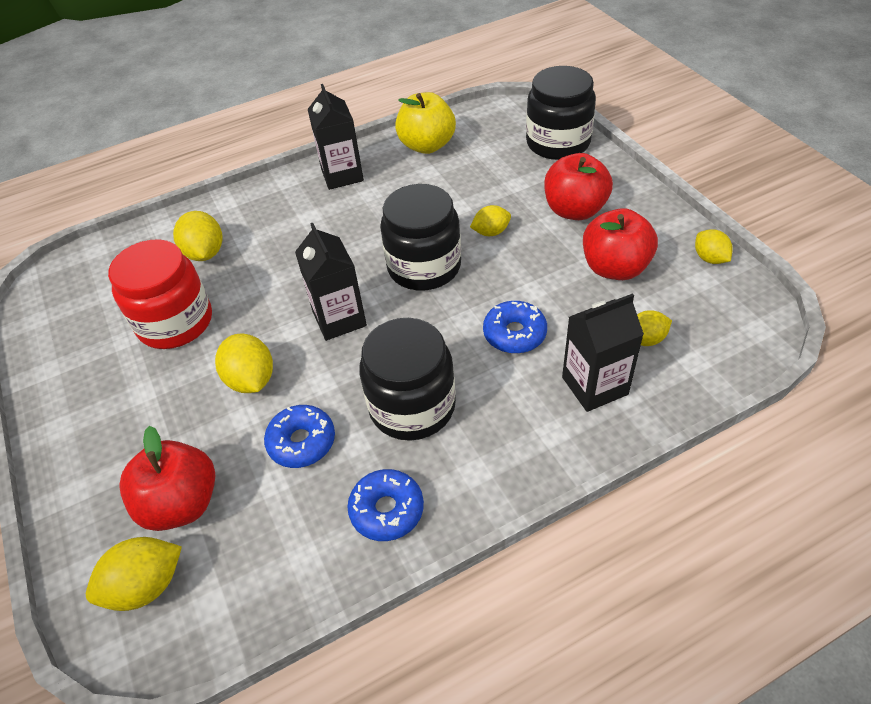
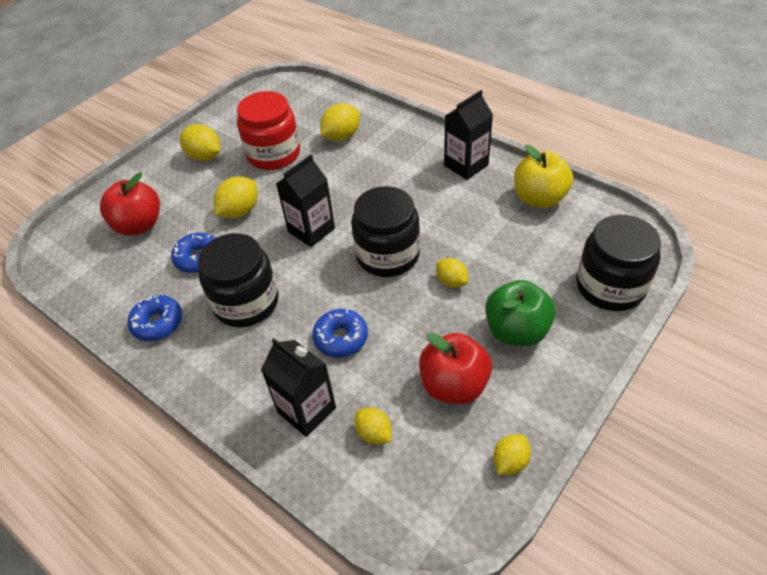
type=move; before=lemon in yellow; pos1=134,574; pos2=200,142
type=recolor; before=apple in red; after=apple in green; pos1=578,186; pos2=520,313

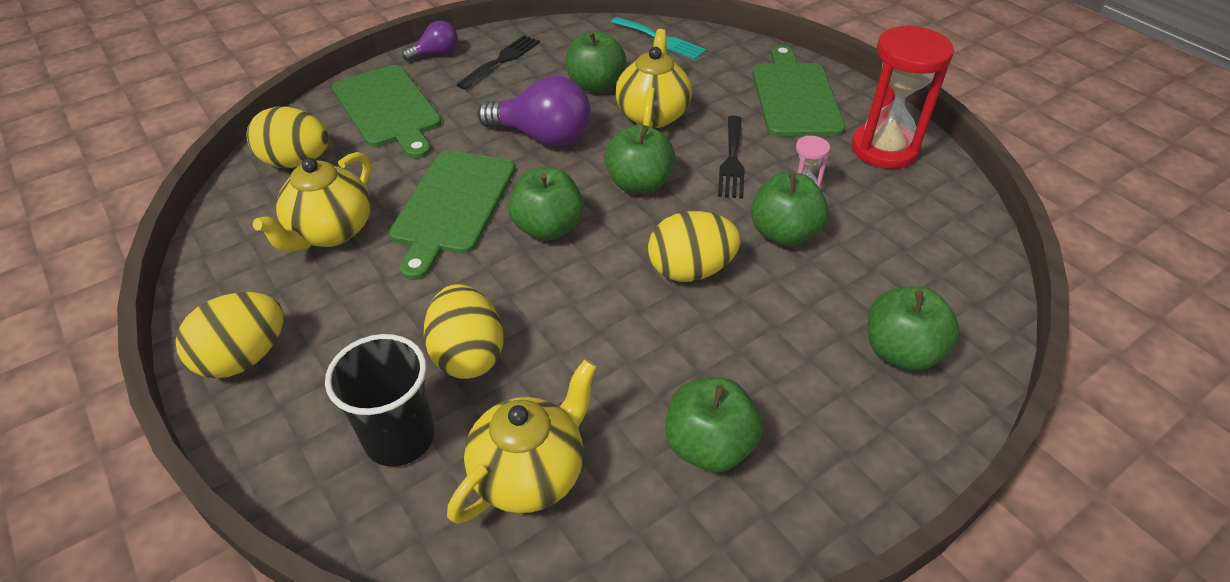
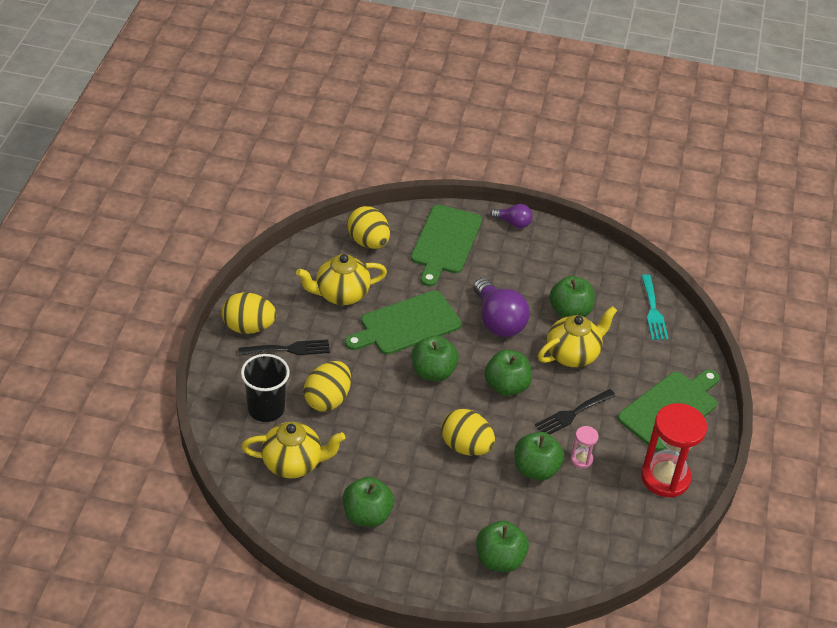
type=move; before=fork in black; pos1=498,62; pos2=284,347

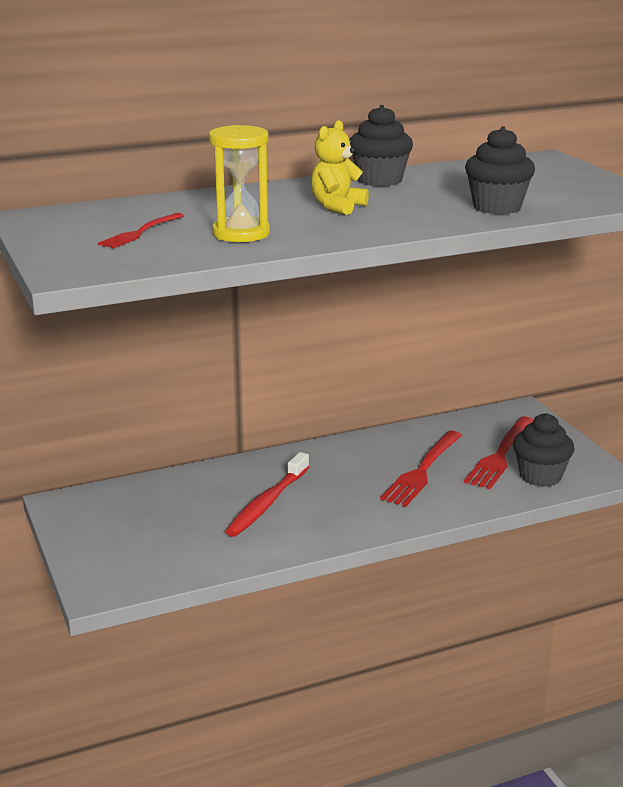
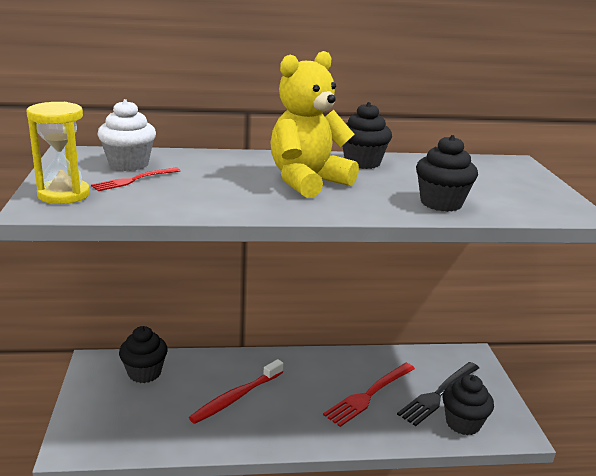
type=move; before=hourglass in yellow; pos1=239,183; pos2=58,153
type=insert; after=cupcake in white; pos2=126,135
type=insert; after=cupcake in black; pos2=143,354
type=resize; before=teddy bear in yellow; pos1=340,167; pos2=314,124; scale=1.8
type=recolor; before=fork in red; after=fork in black; pos1=499,452; pos2=438,394

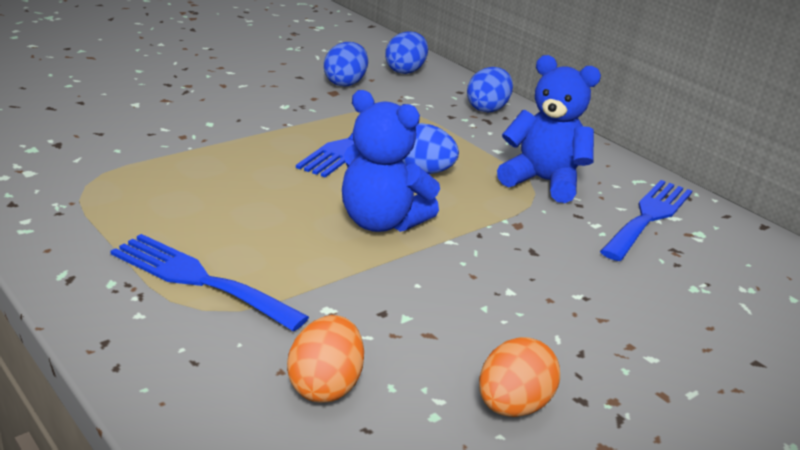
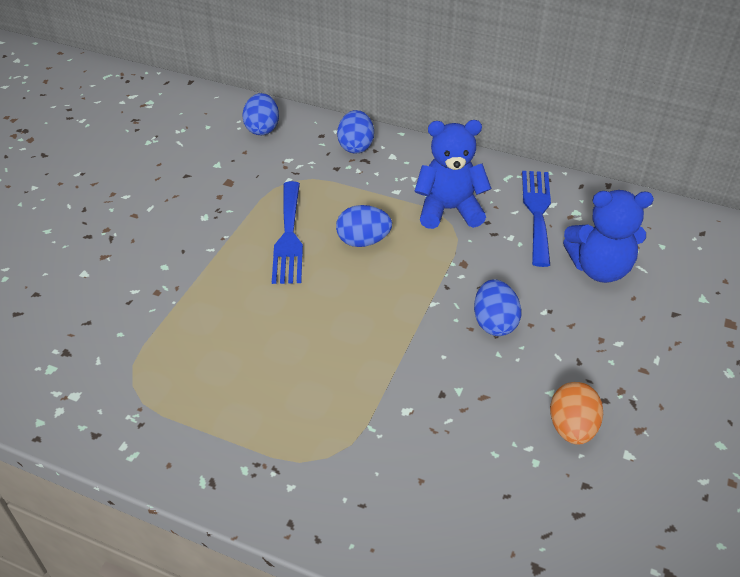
type=move; before=egg in blue; pos1=346,64; pos2=498,307
type=move; before=teddy bear in blue; pos1=391,161; pos2=608,236
type=delete; before=fork in blue; pos1=209,282
type=delete; before=egg in orange; pos1=325,359

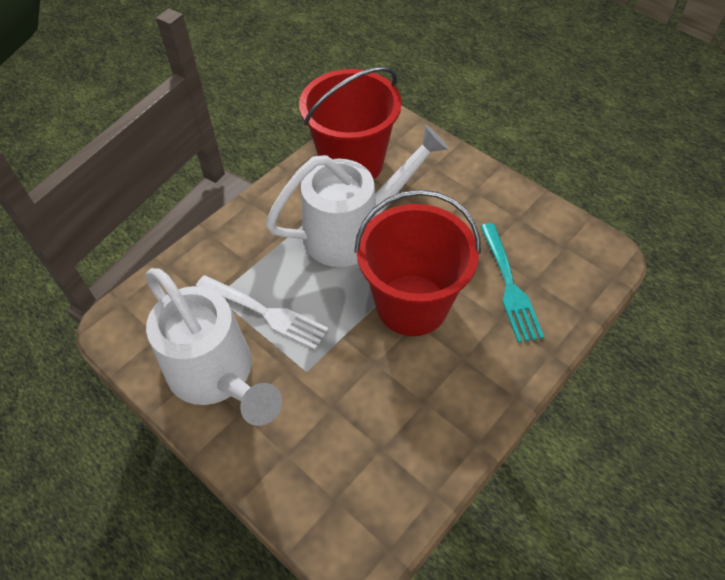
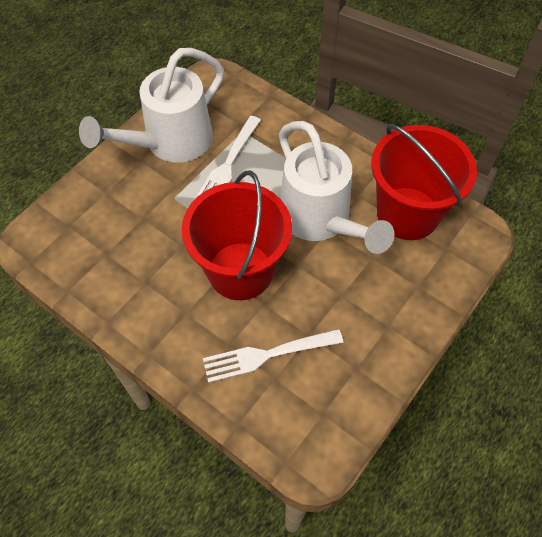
type=recolor; before=fork in turquoise; after=fork in white; pos1=512,283; pos2=273,356

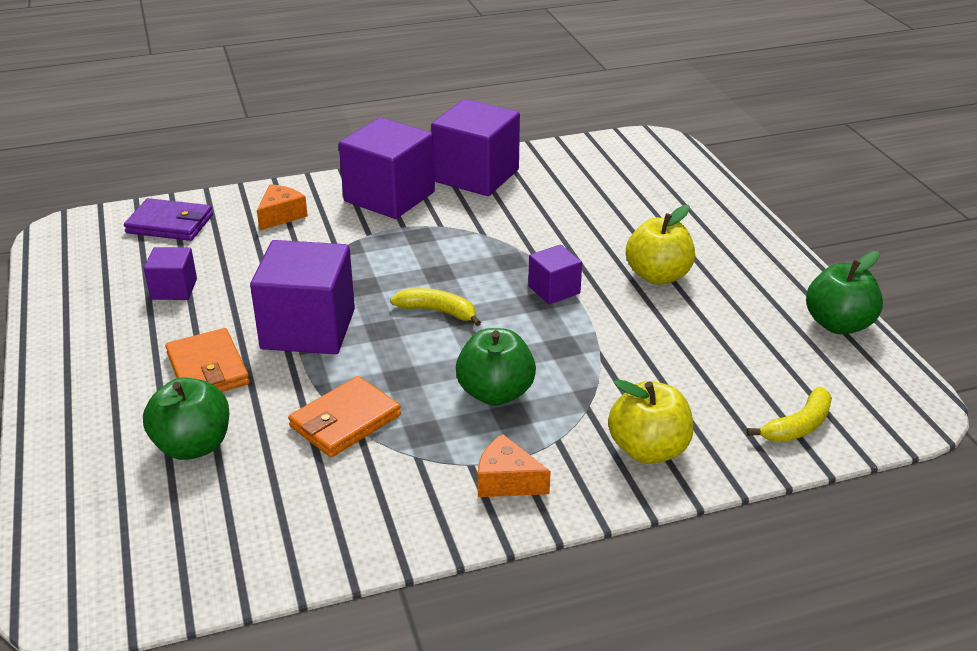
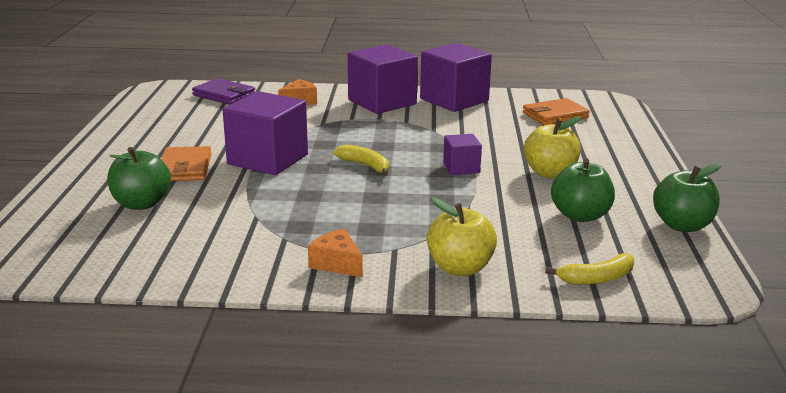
type=move; before=wallet in orange; pos1=344,416; pos2=556,111
type=move; before=apple in green; pos1=496,367; pos2=583,190
type=delete; before=cube in purple; pos1=170,273

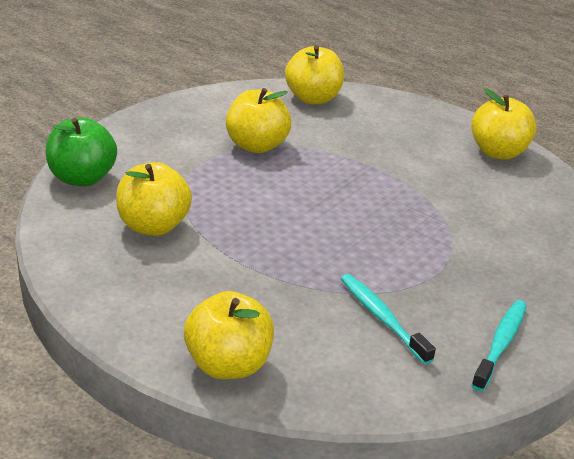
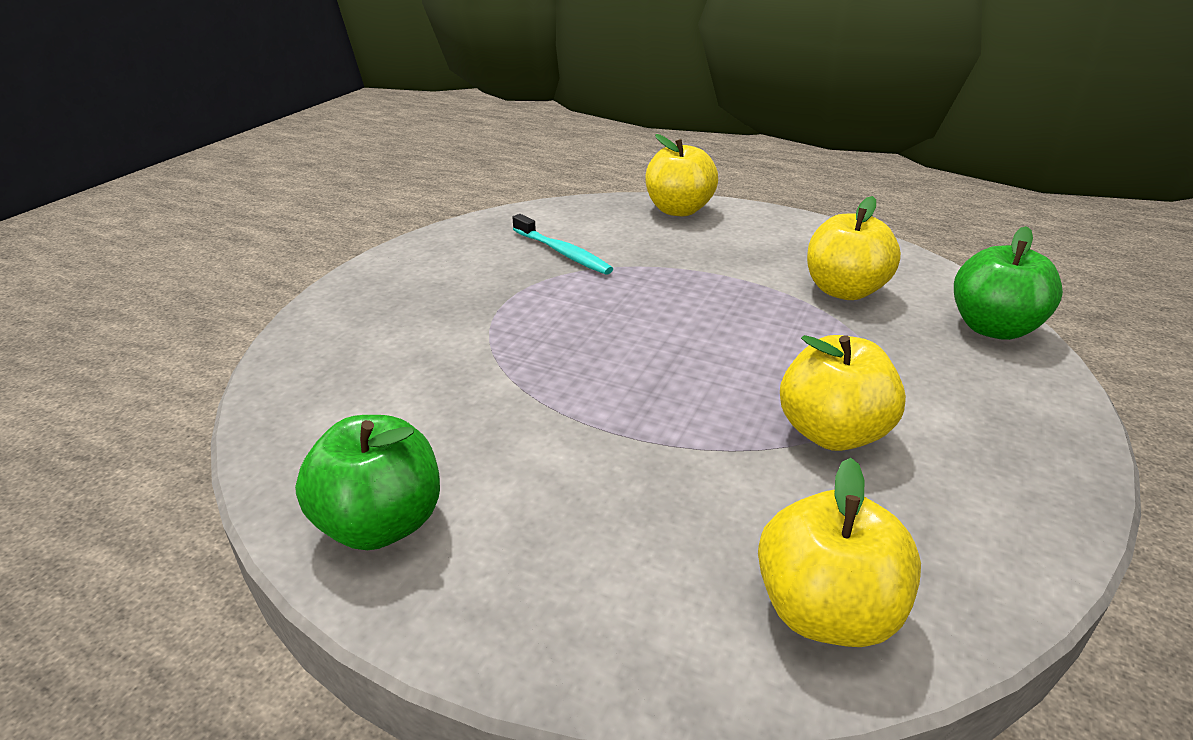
type=recolor; before=apple in yellow; after=apple in green; pos1=504,124; pos2=367,482
type=delete; before=toothbrush in turquoise; pos1=499,346

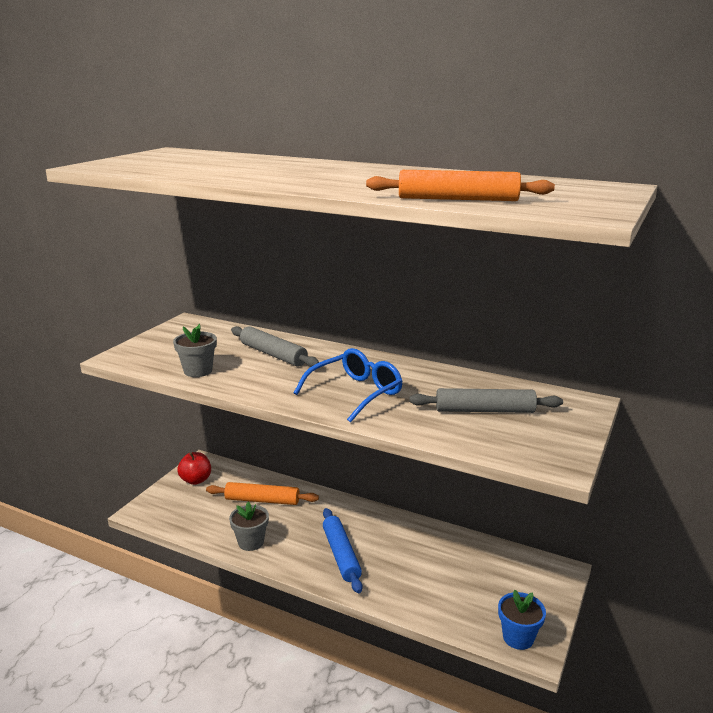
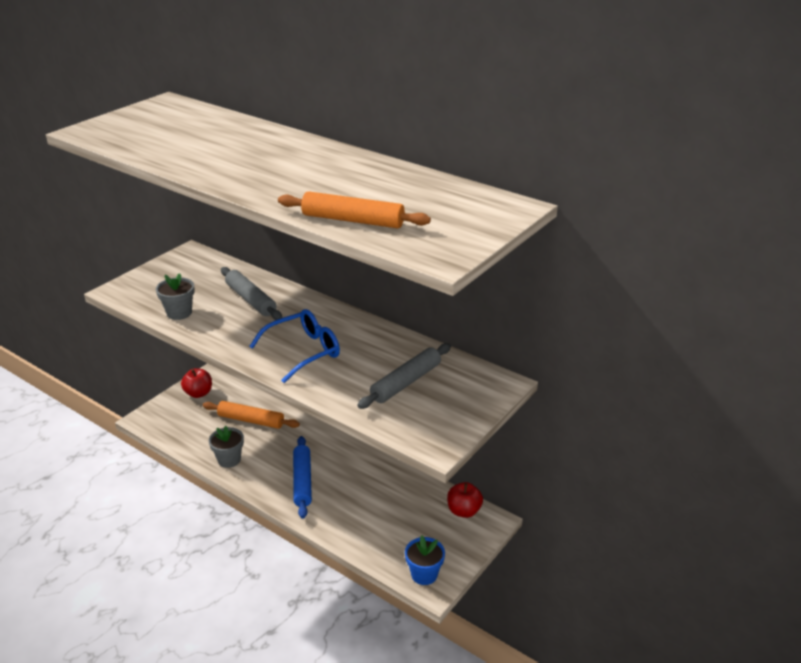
type=rotate; before=rolling pin in grey; pos1=486,400; pos2=404,376; turn=-60
type=insert; after=apple in red; pos2=465,500

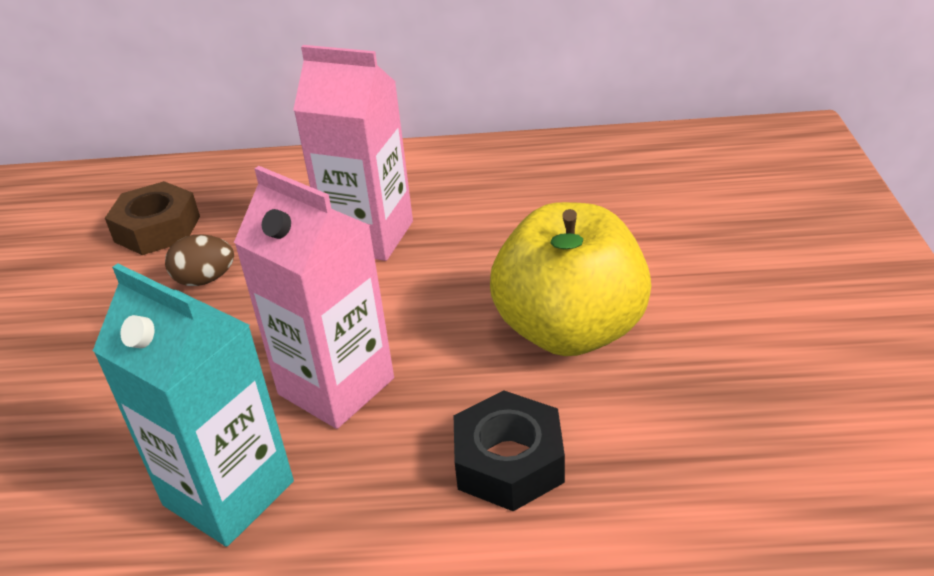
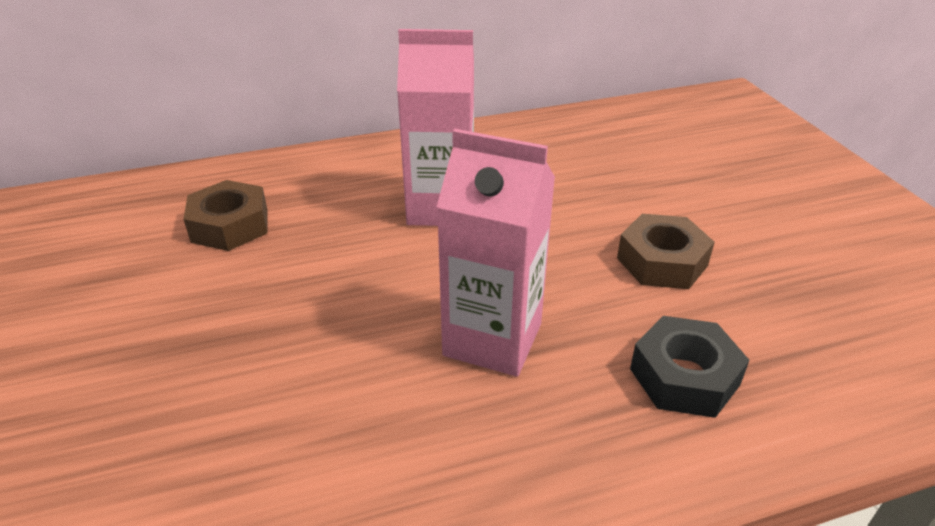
type=replace; before=apple in yellow; after=nut in brown; pos1=570,279; pos2=666,251
type=delete; before=carton in turquoise; pos1=193,405
type=delete; before=egg in brown; pos1=199,260

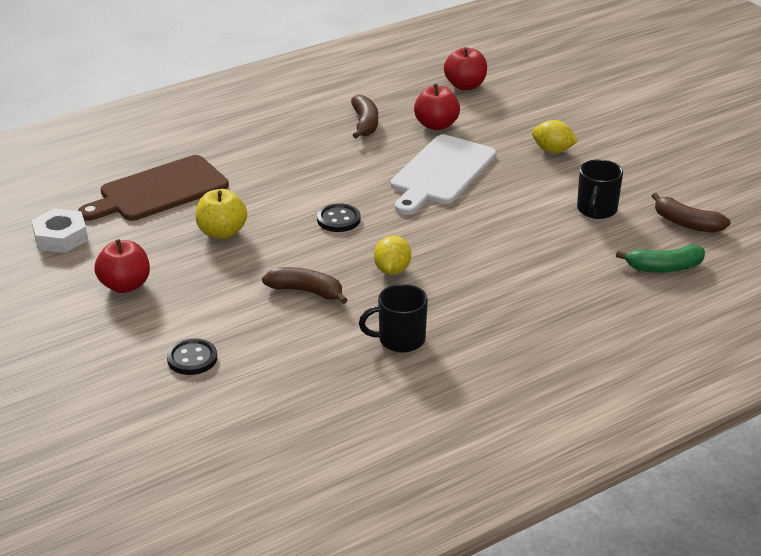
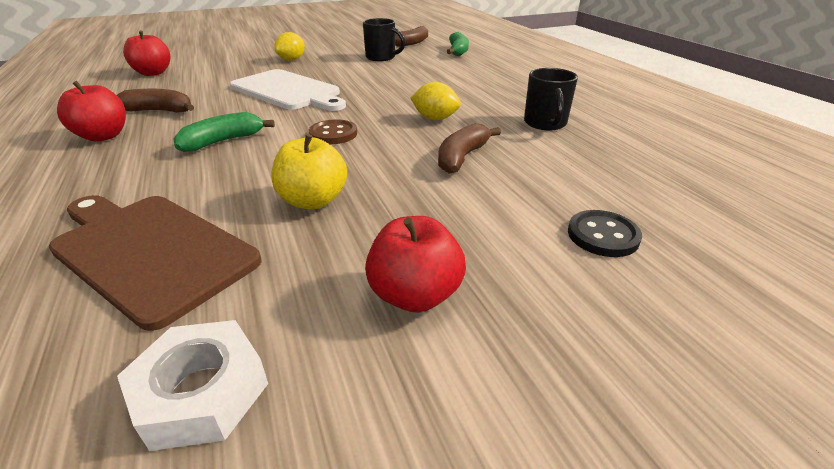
type=rotate; before=cutting board in brown; pos1=153,188; pos2=155,263; turn=150
type=move; before=apple in red; pos1=437,107; pos2=91,111
type=insert; after=banana in green; pos2=224,132
type=recolor; before=button in black; after=button in brown; pos1=339,217; pos2=333,131

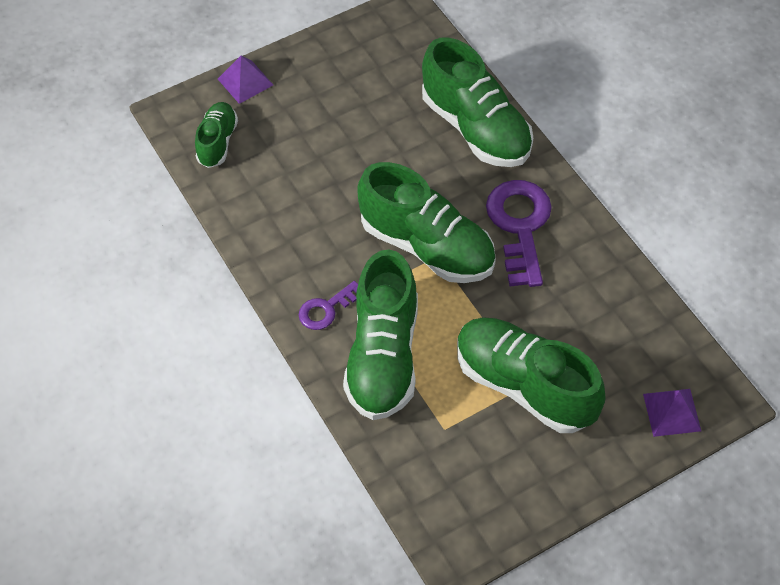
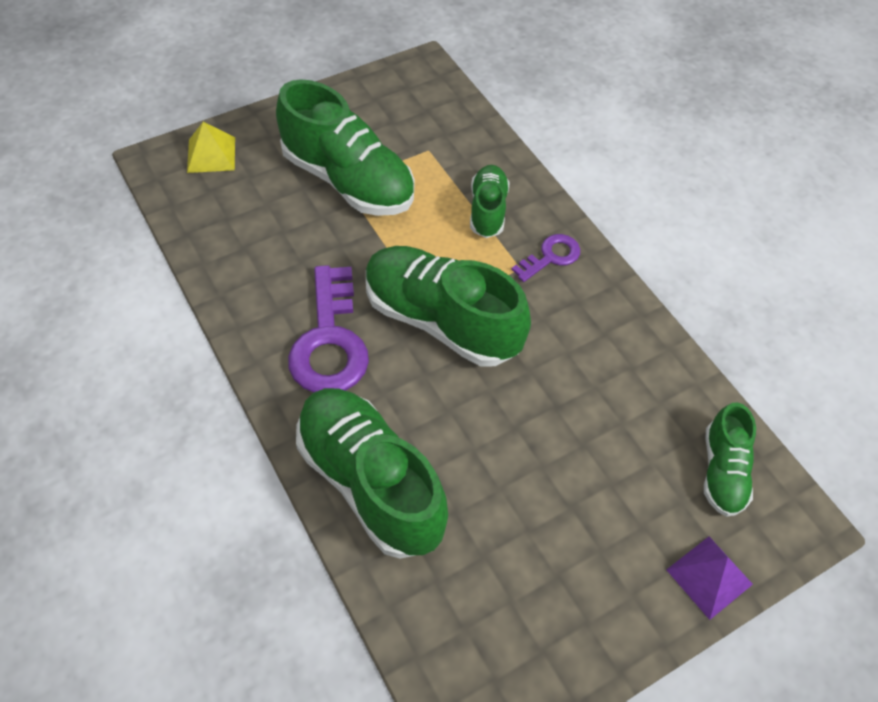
type=recolor; before=pyramid in purple; after=pyramid in yellow; pos1=672,413; pos2=211,147
type=resize; before=shoe in green; pos1=380,334; pos2=490,201; scale=0.54

